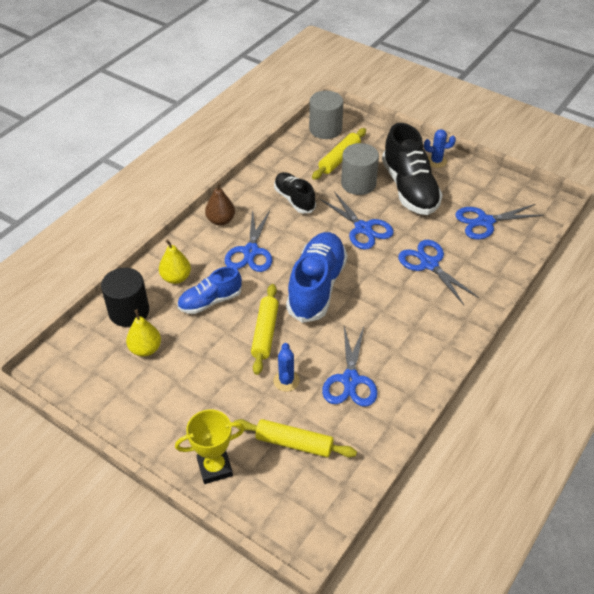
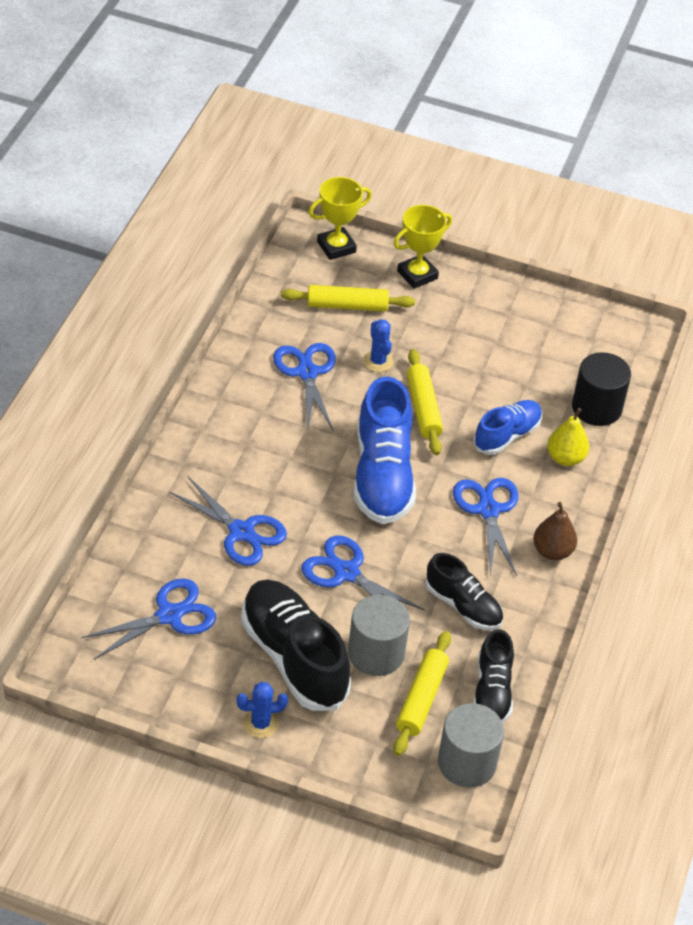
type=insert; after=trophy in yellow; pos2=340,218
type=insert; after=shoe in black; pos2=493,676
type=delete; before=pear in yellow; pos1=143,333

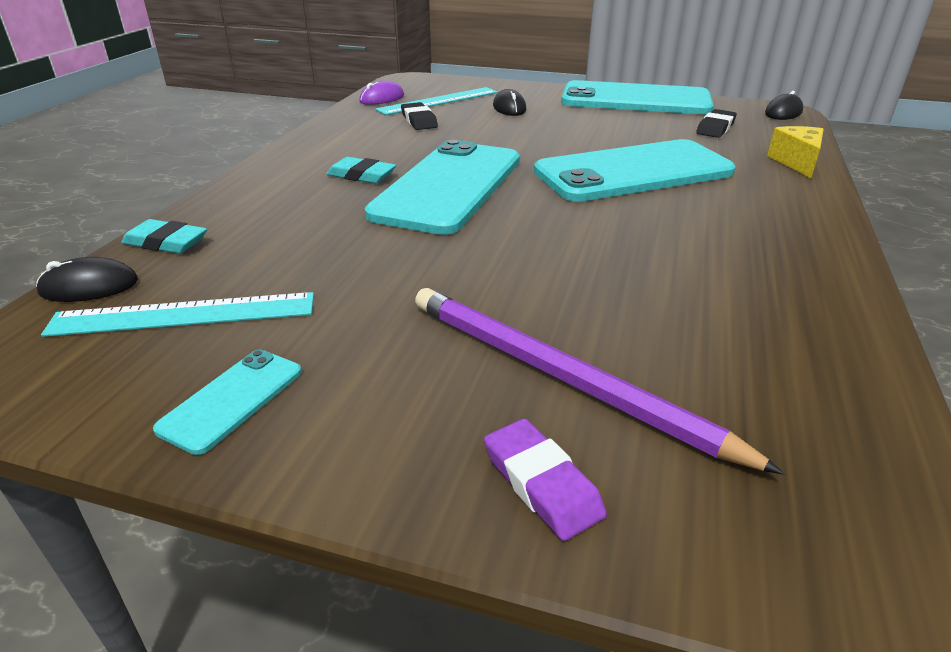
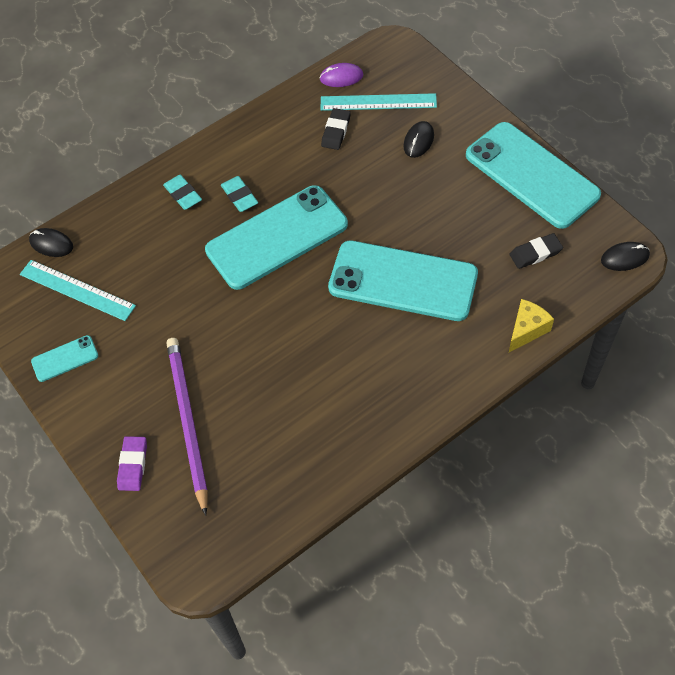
type=move; before=eraser in turquoise; pos1=164,236; pos2=182,192

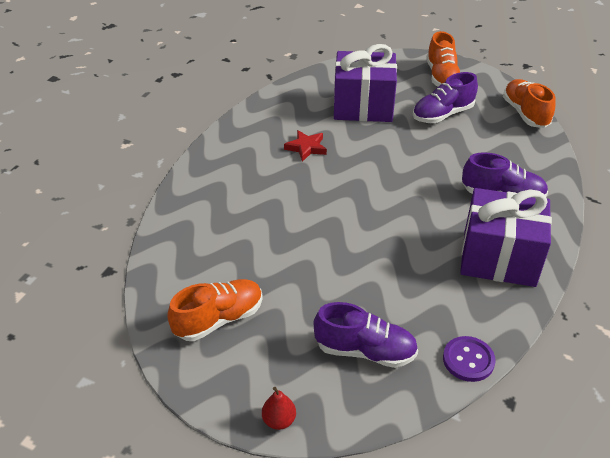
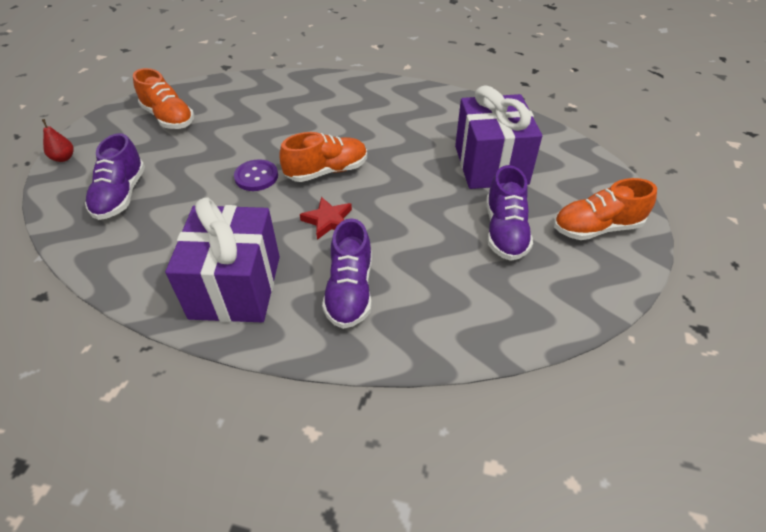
type=move; before=button in purple; pos1=469,359; pos2=256,175
type=move; before=shoe in orange; pos1=529,103; pos2=323,157
type=move; before=star in red; pos1=305,146; pos2=326,218
type=rotate; before=shoe in purple; pos1=445,97; pos2=509,213; turn=-135

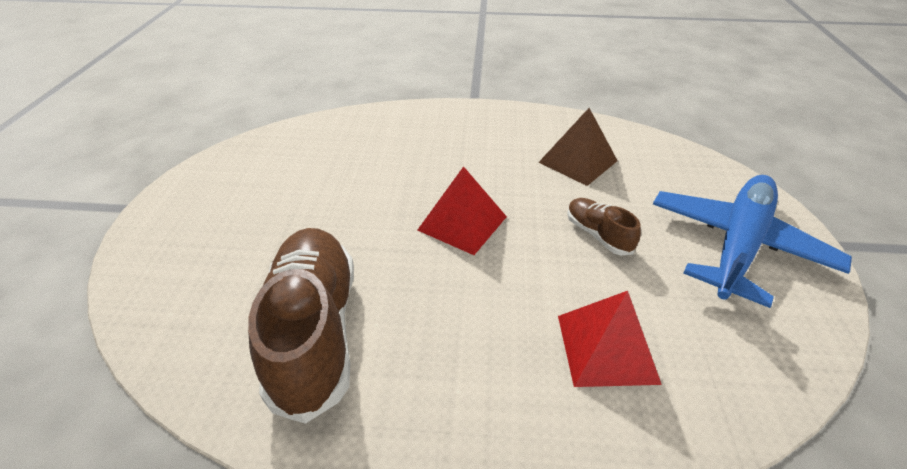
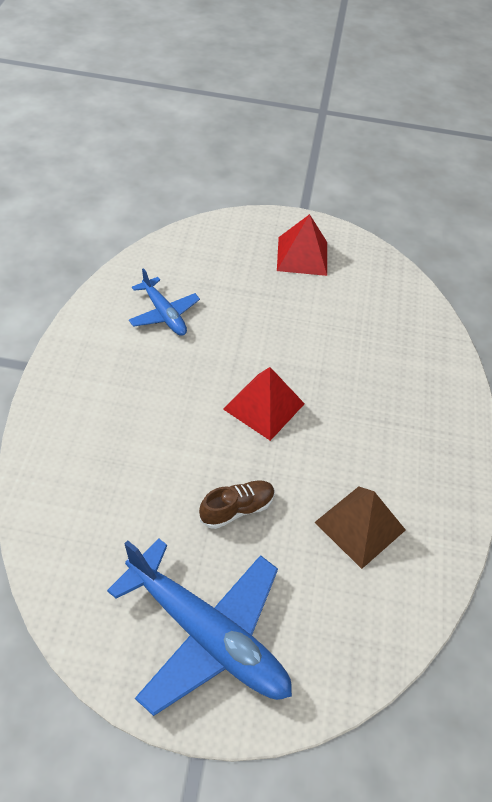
type=replace; before=shoe in brown; after=plane in blue; pos1=301,326; pos2=164,302
type=move; before=pyramid in red; pos1=610,339; pos2=302,245

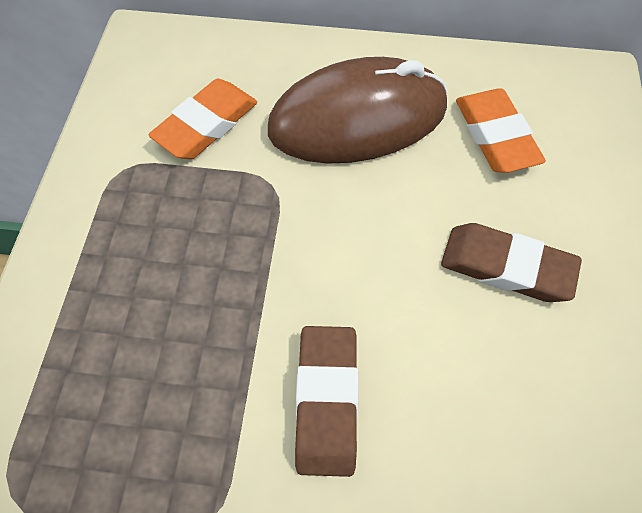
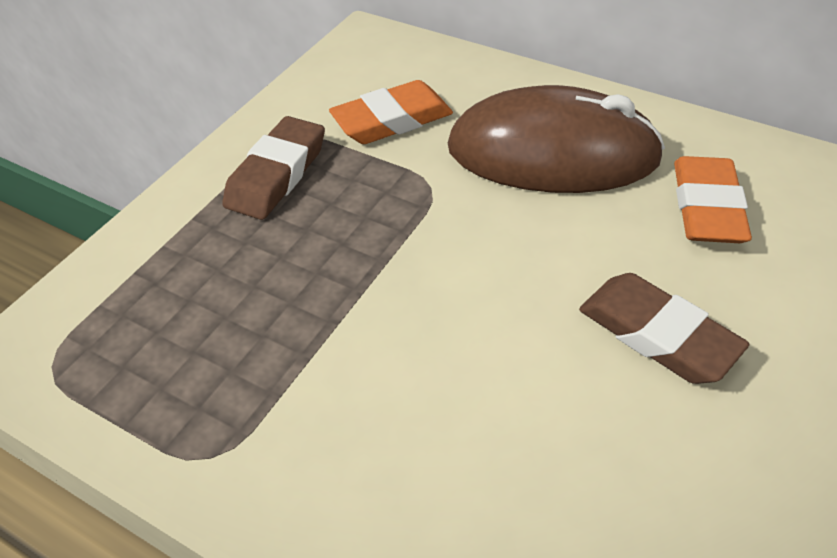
type=move; before=eraser in brown; pos1=326,401; pos2=273,168

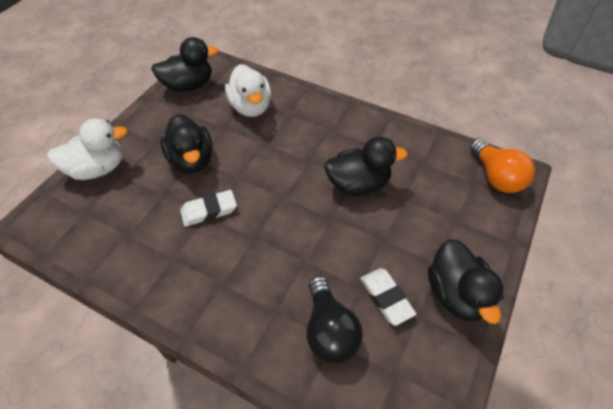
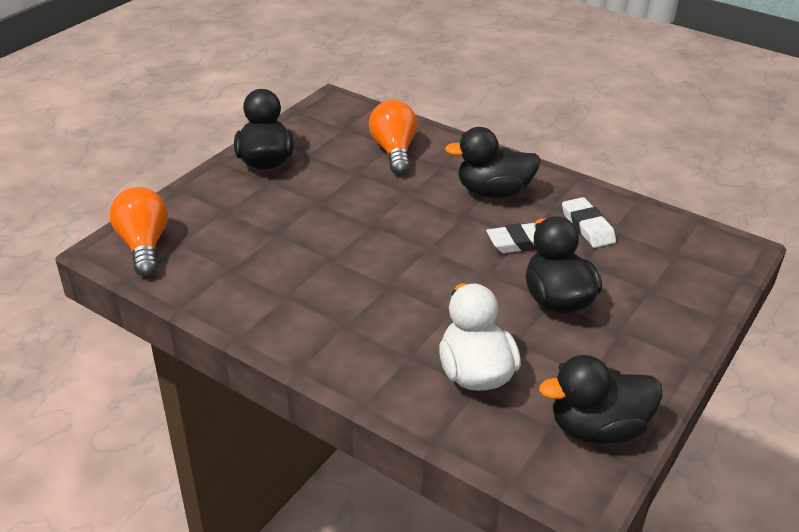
type=recolor; before=light bulb in black; after=light bulb in orange; pos1=334,320; pos2=393,137
type=move; before=duck in black; pos1=366,166; pos2=492,162
type=move; before=eraser in white; pos1=388,297; pos2=589,222
type=delete; before=duck in white; pos1=87,149

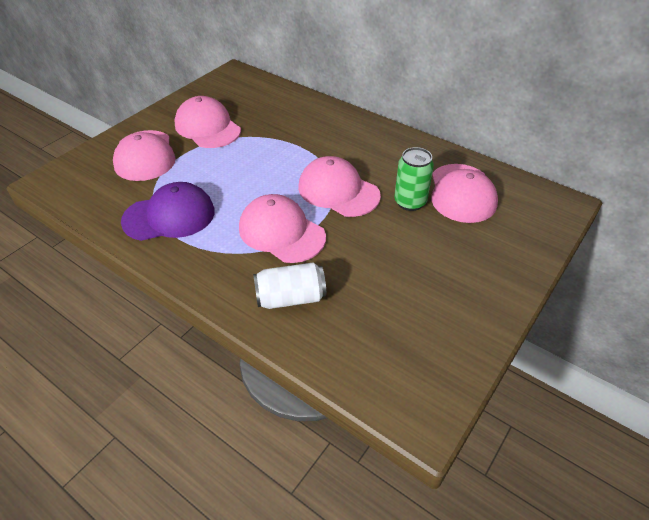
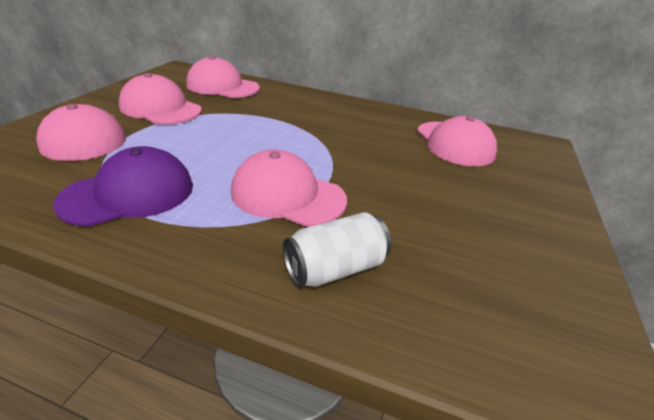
type=move; before=cap in pink; pos1=339,186; pos2=223,77
type=delete; before=can in green; pos1=414,179

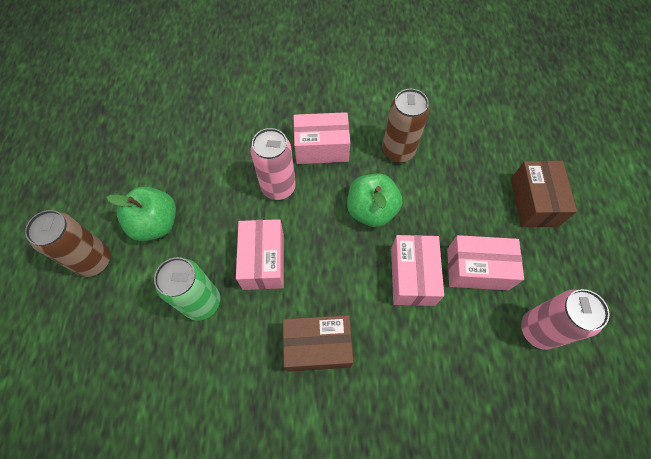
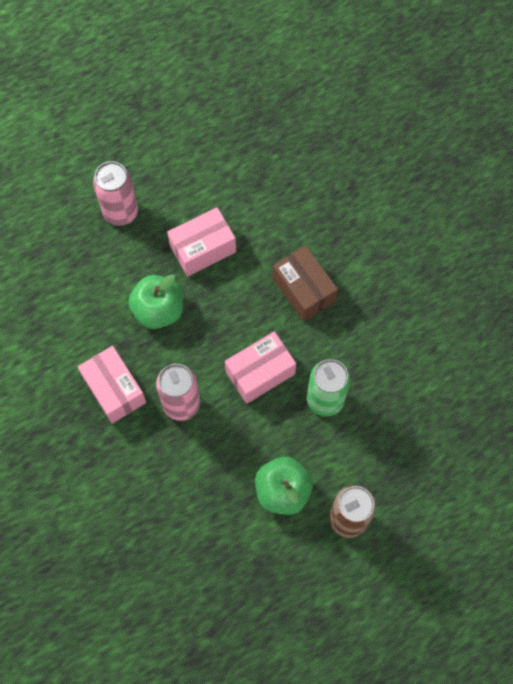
type=move; before=can in pink; pos1=565,319; pos2=115,193
type=delete; before=can in brown; pos1=405,126
type=delete; before=box in pink; pos1=485,262
type=delete; before=box in brown; pos1=544,194

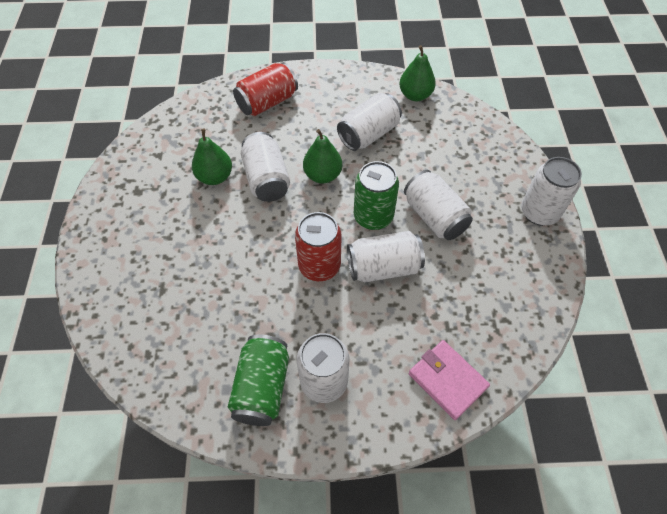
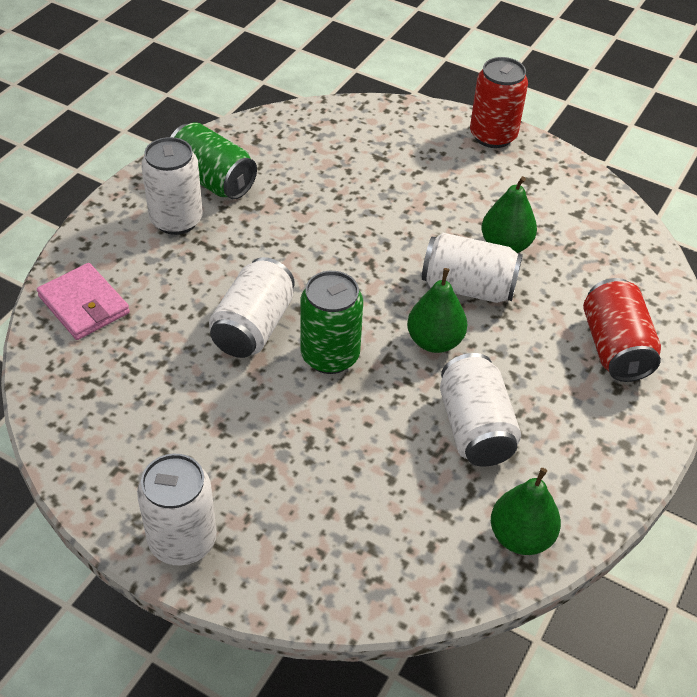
type=rotate; before=wallet in pink; pos1=449,380; pos2=83,301; turn=60
type=move; before=can in red; pos1=318,246; pos2=499,102
type=delete; before=can in white; pos1=438,205

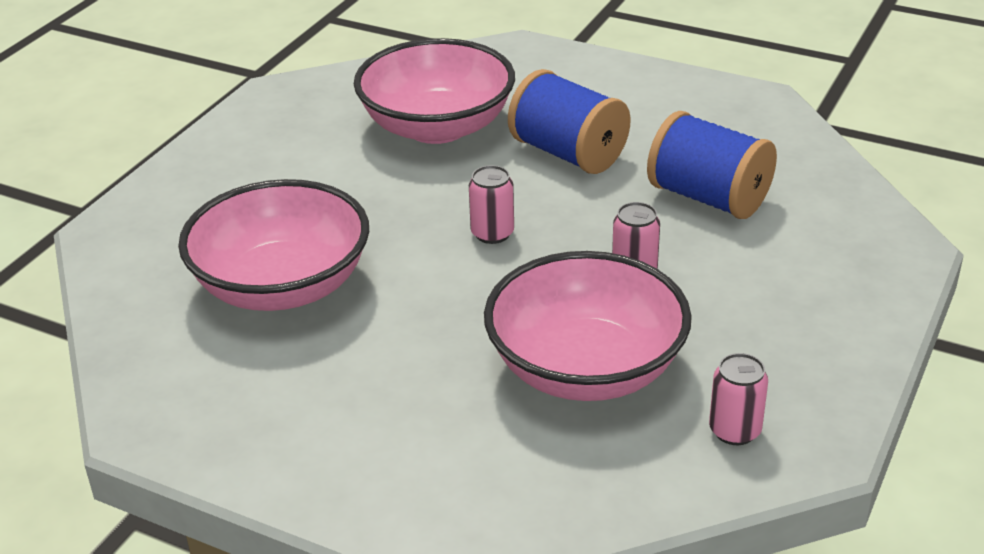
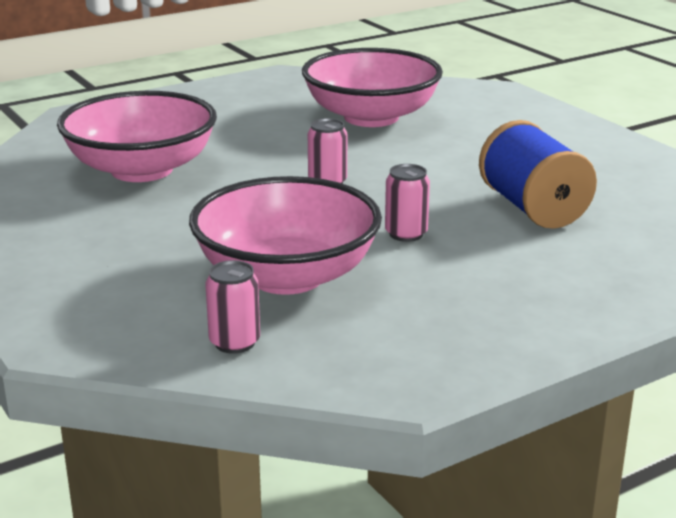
type=move; before=can in pink; pos1=738,399; pos2=232,307
type=delete; before=spool in blue; pos1=569,121

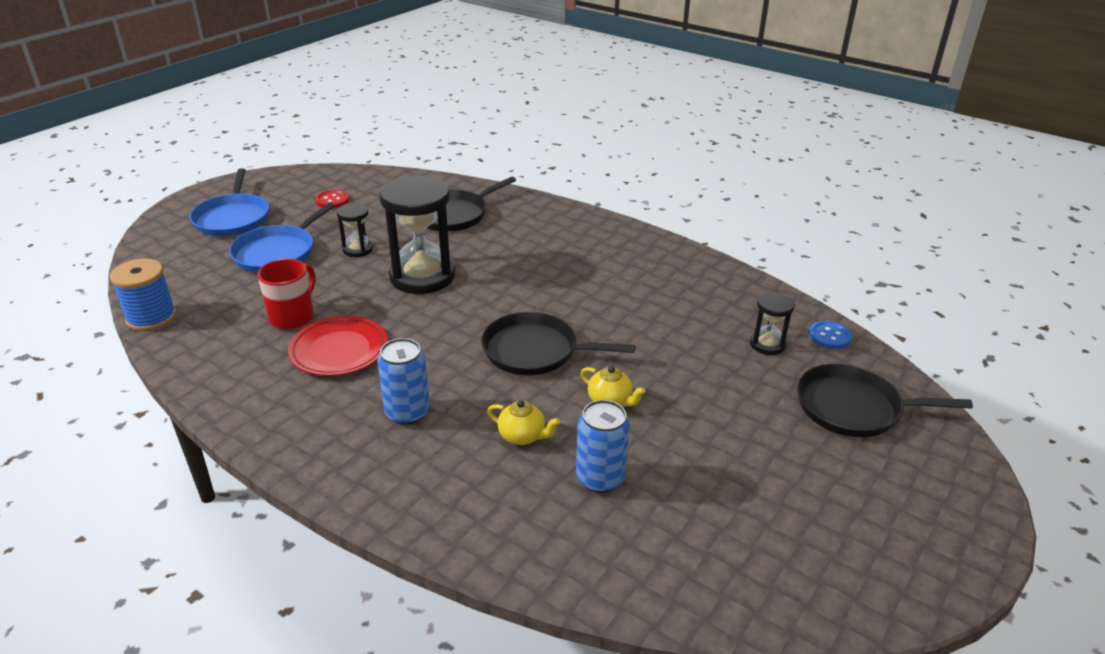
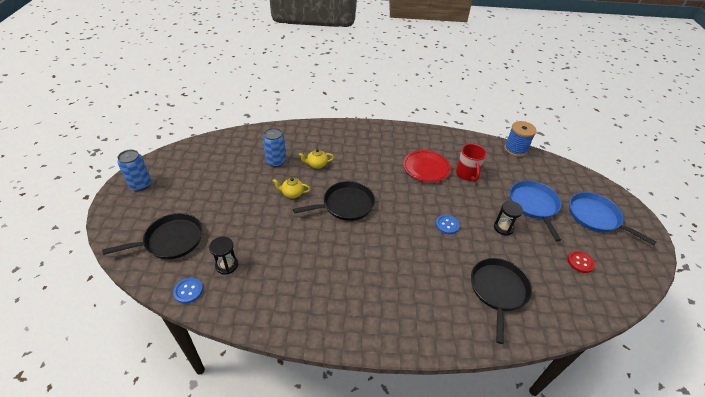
type=move; before=can in blue; pos1=403,381; pos2=134,170
type=replace; before=hourglass in black; after=button in blue; pos1=417,234; pos2=448,224

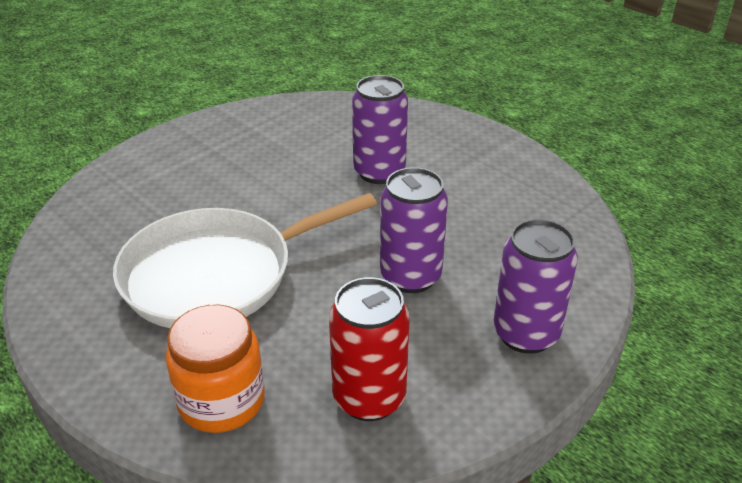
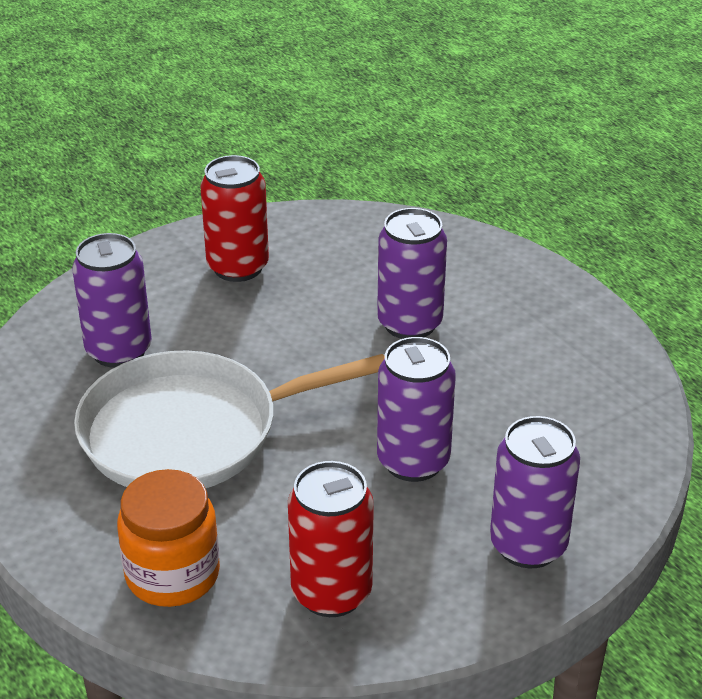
type=insert; after=can in purple; pos2=112,300
type=insert; after=can in red; pos2=234,218

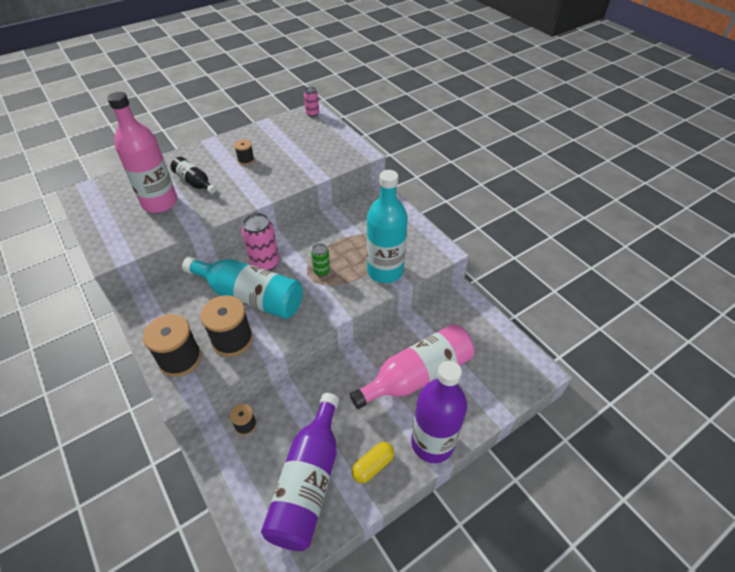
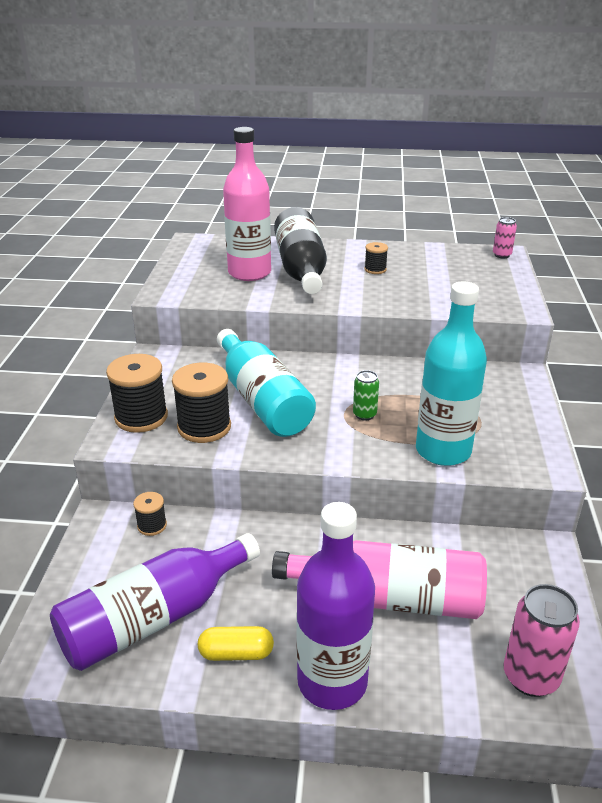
type=resize; before=bottle in black; pos1=193,175; pos2=300,250; scale=1.88
type=move; before=can in pink; pos1=260,242; pos2=541,640

